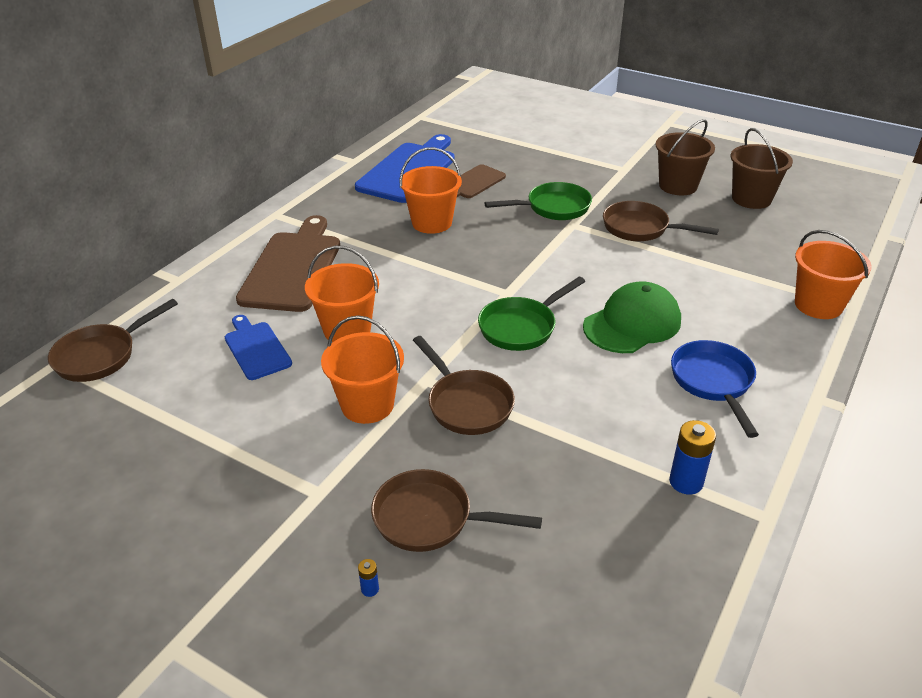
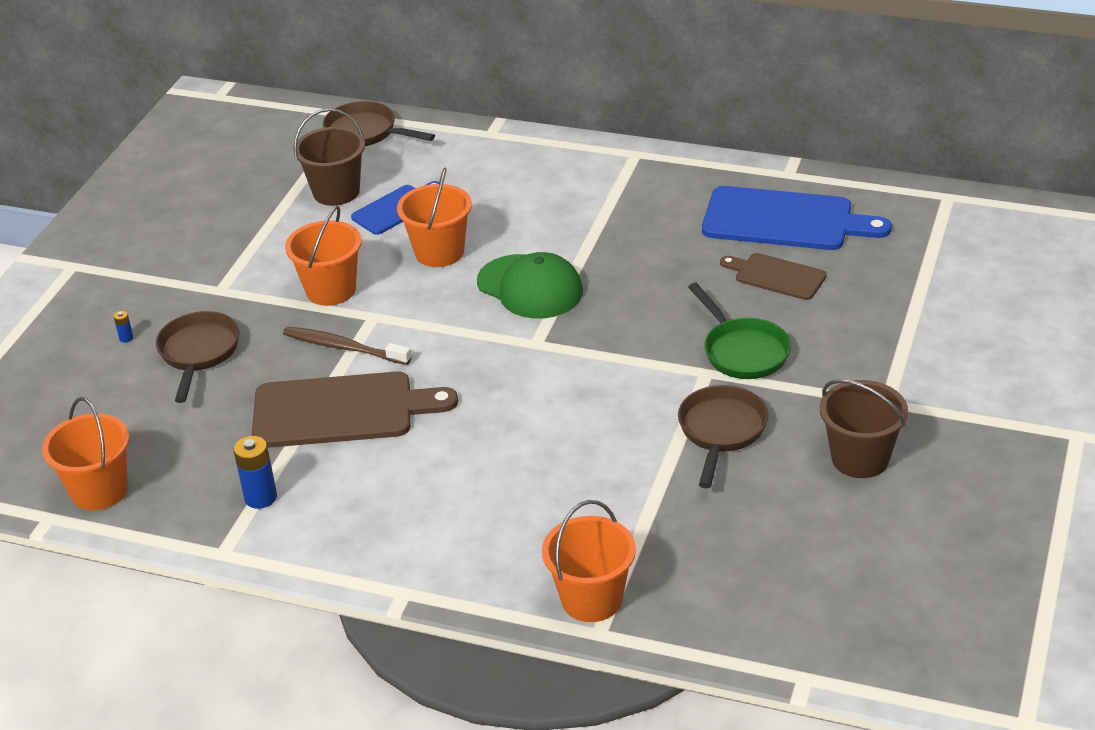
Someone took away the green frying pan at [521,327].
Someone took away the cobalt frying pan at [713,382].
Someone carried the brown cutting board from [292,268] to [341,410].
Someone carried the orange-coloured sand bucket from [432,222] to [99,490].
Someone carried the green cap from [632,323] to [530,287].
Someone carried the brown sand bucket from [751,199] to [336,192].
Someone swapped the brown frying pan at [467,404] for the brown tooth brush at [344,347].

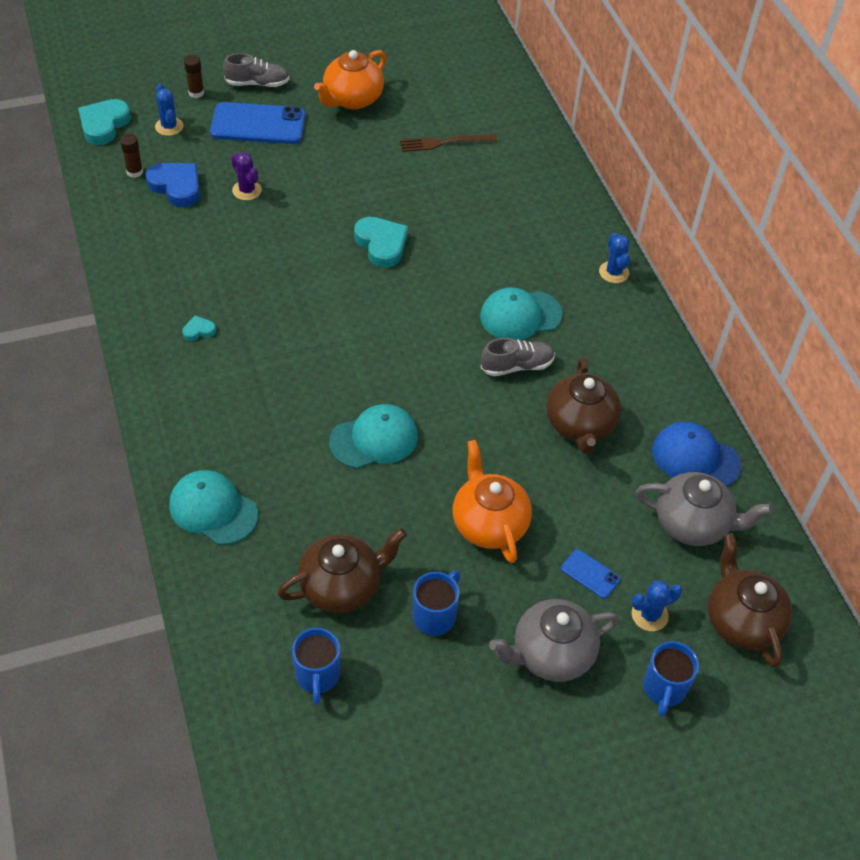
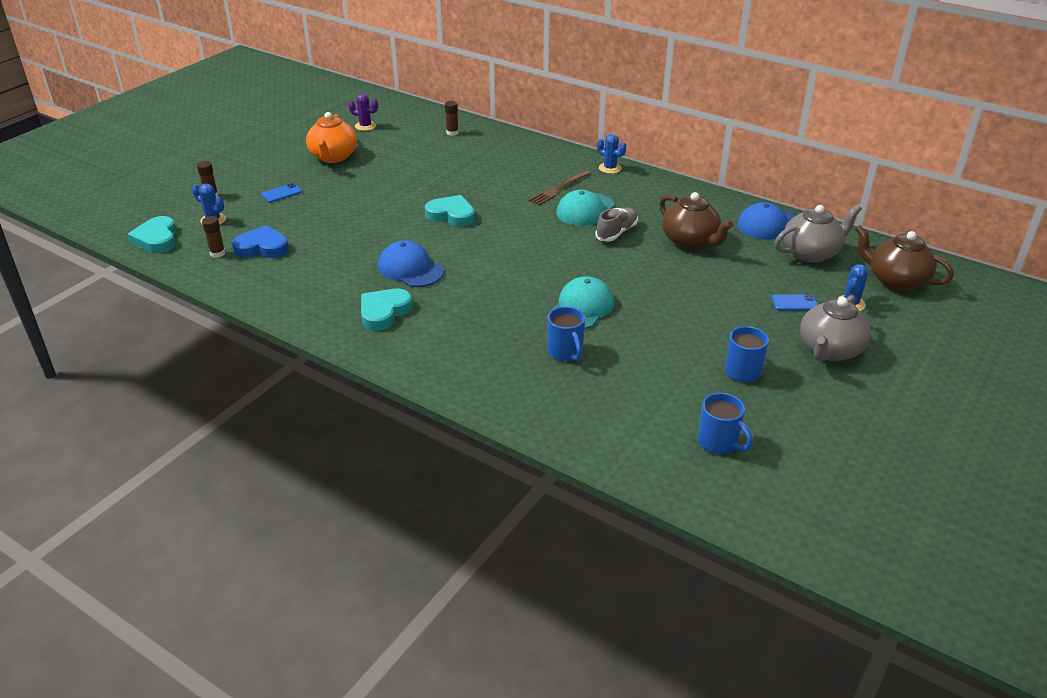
Someone took away the aqua cap at [213,509].
Someone took away the ash-grey lace-up shoe at [257,83].
Someone took away the brown teapot at [341,586].
Someone took away the orange-coloured teapot at [489,524].
Someone put down the cobalt cap at [410,269].
Someone put down the brown stick of glue at [452,133].
Someone carried the purple saguaro cactus from [247,190] to [365,126].
Someone carried the brown fork from [444,142] to [558,189].
Someone carried the cobalt tea mug from [664,689] to [565,352].
Someone scaled the aqua heart at [199,330] by 2.01.
Someone scaled the cobalt phone at [258,124] by 0.47.

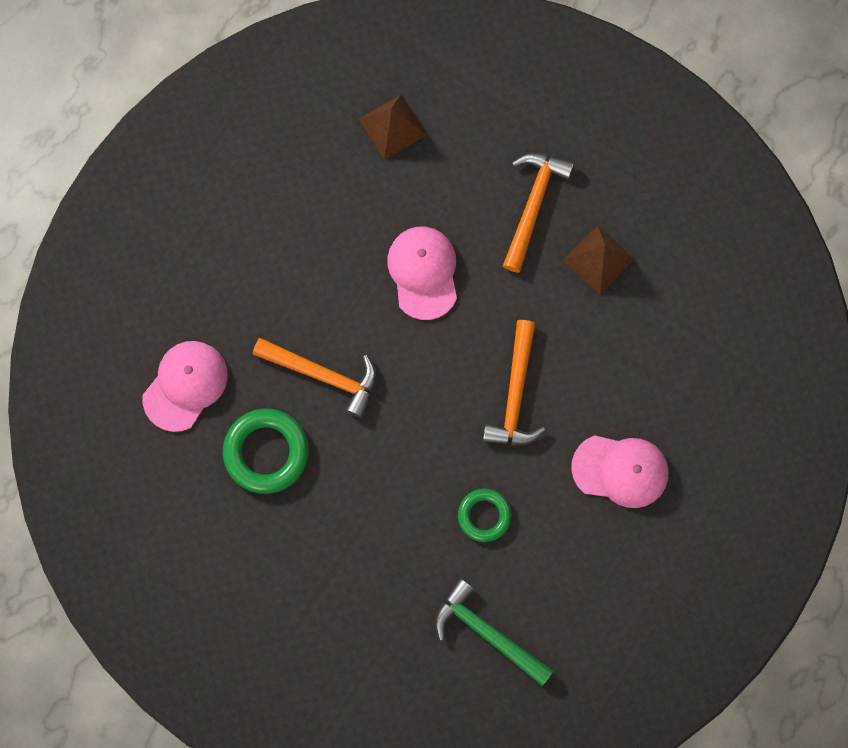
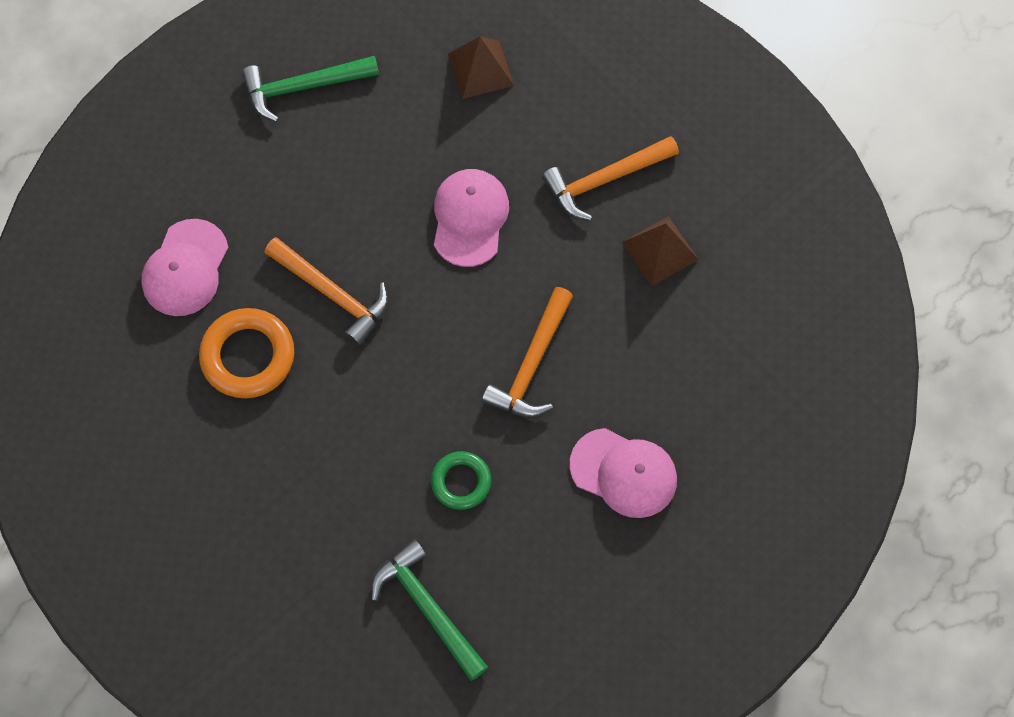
Someone put down the green claw hammer at [303,87].
Someone repainted the green hoop at [266,452], which became the orange-coloured hoop at [248,356].
Someone rotated the rose-pink cap at [185,385] by 150 degrees clockwise.
Someone rotated the orange-coloured claw hammer at [533,205] by 150 degrees counterclockwise.

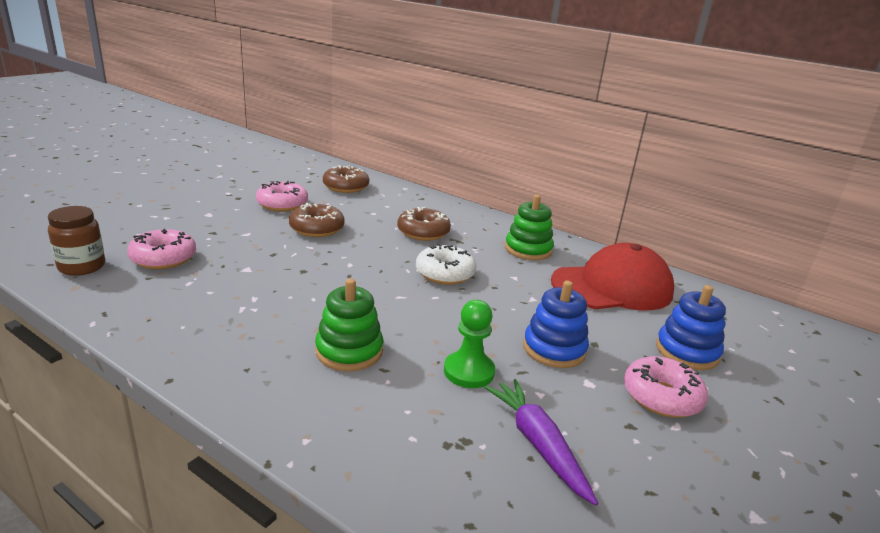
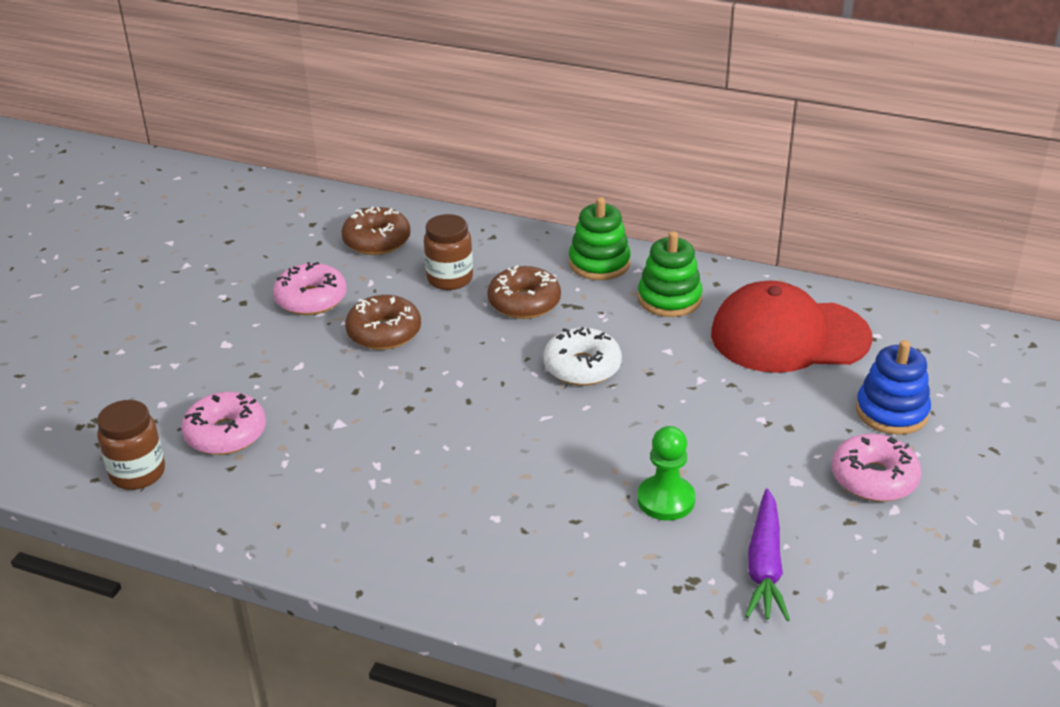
Someone took away the cobalt ring stacker at [554,349].
Someone put down the brown preserve jar at [449,279].
Someone carried the green ring stacker from [349,351] to [599,263].
Someone rotated the purple root vegetable at [538,444] by 135 degrees counterclockwise.
Someone rotated the scarlet cap at [612,287] by 150 degrees counterclockwise.

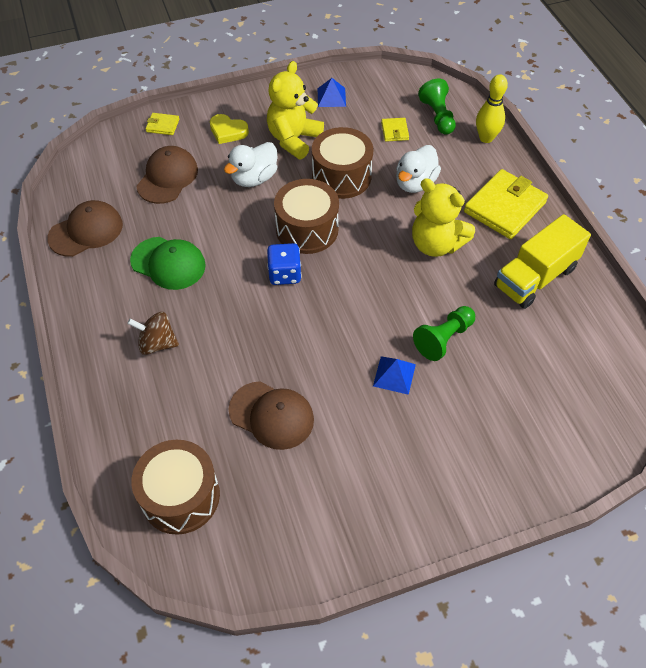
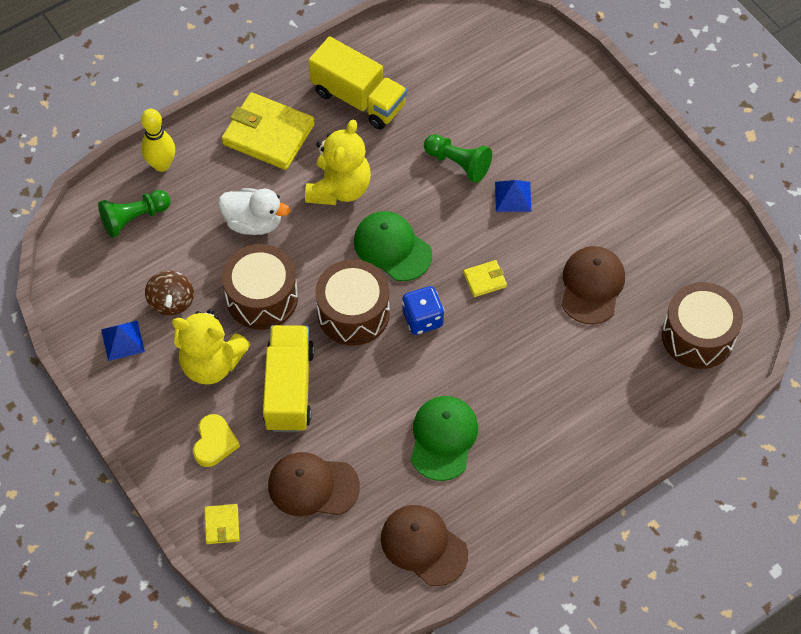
Someone put down the green cap at [392,247].
Someone carried the brown toy top from [157,343] to [172,302].
Someone carried the bright yellow wallet from [395,131] to [485,280].
Someone swapped the snow-white toy duck at [254,178] for the bright yellow lorry at [289,388].

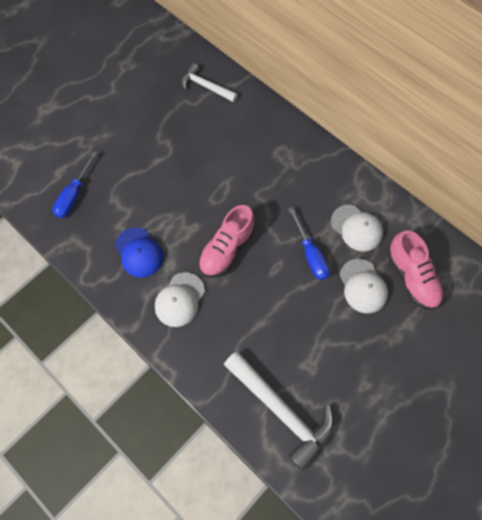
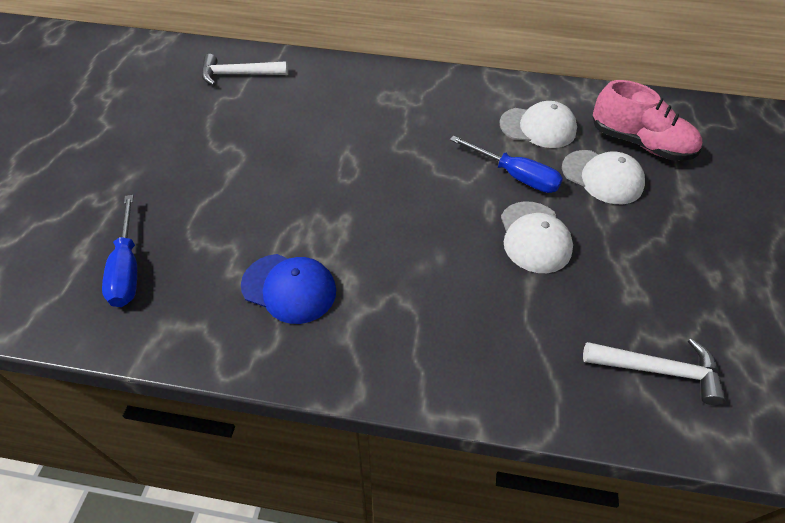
Someone took away the rose-pink lace-up shoe at [227,249].
Someone carried the snow-white cap from [180,299] to [534,237].
Someone scaled the snow-white claw hammer at [281,410] by 0.61.

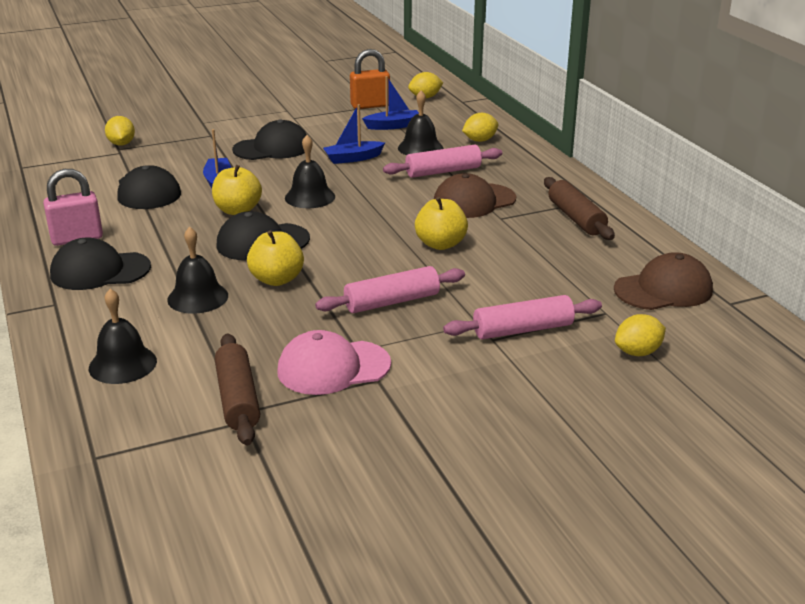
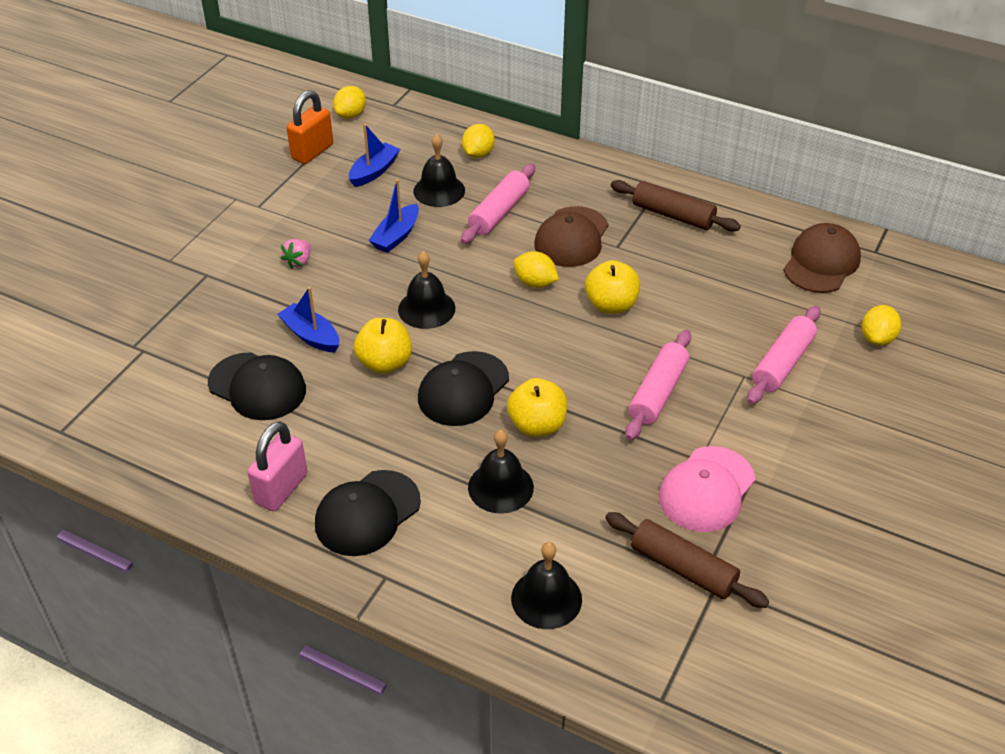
Someone carried the bright yellow citrus fruit from [121,144] to [535,283].
Someone swapped the ebony cap at [272,148] for the rose-pink berry at [298,261].

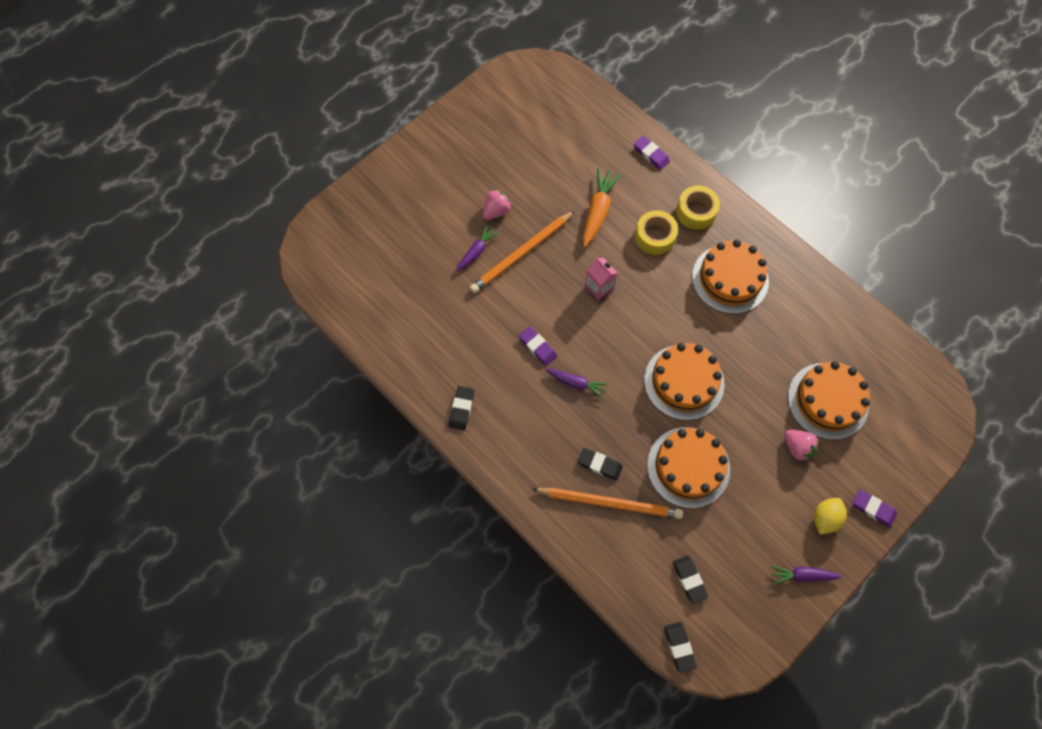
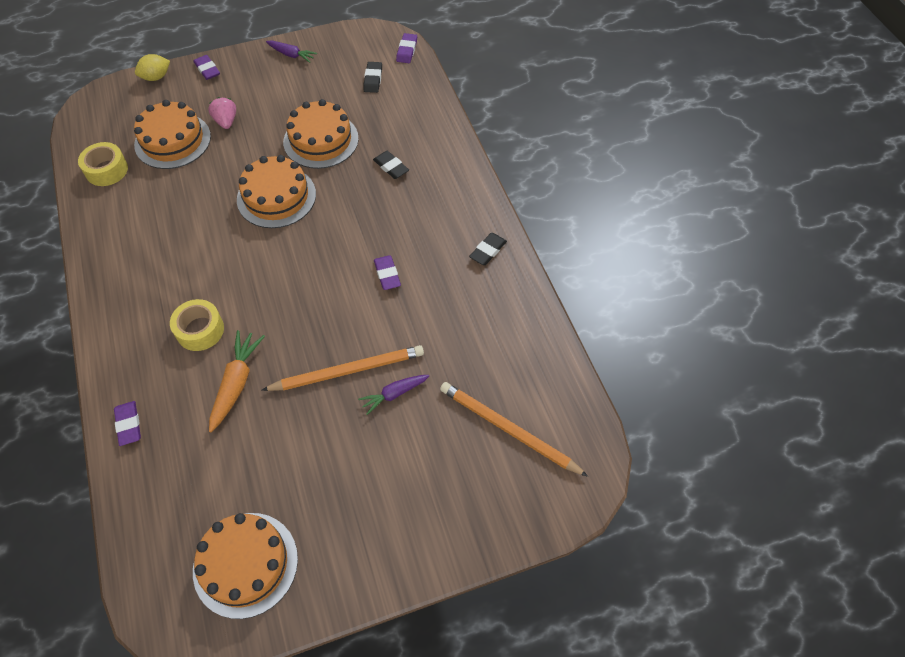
Someone took away the rose-pink berry at [496,211].
Someone took away the purple root vegetable at [576,383].
Someone took away the rose-pink milk carton at [599,287].
Someone carried the orange-coloured pencil from [609,503] to [509,430].
Someone carried the bright yellow sticky tape from [696,212] to [106,170].
Someone carried the orange-coloured layer cake from [730,279] to [245,564].
Someone carried the bright yellow citrus fruit from [825,518] to [156,77].
Someone repainted the ebony gum eraser at [679,647], which became the purple gum eraser at [407,50].
Someone rotated the orange-coloured root vegetable at [598,211] by 150 degrees clockwise.

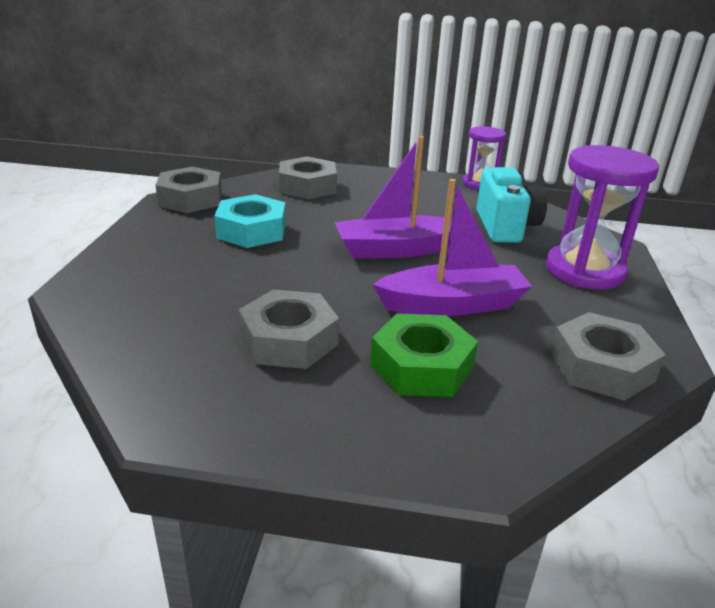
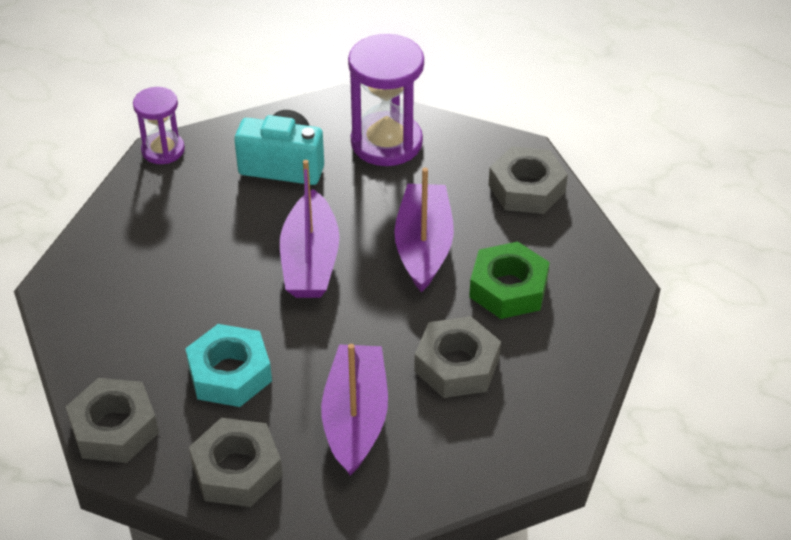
Someone put down the purple boat at [355,418].
Someone carried the ash-grey hexagon nut from [307,187] to [237,470].

